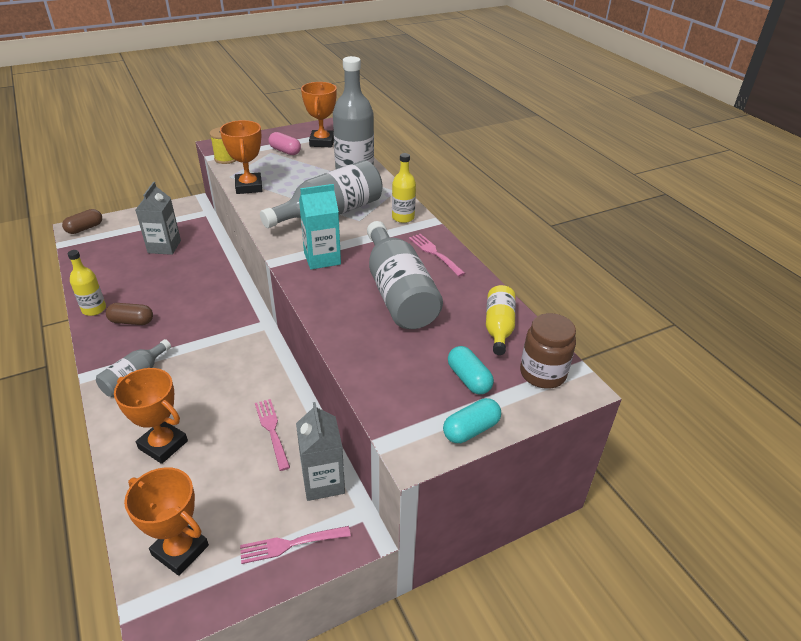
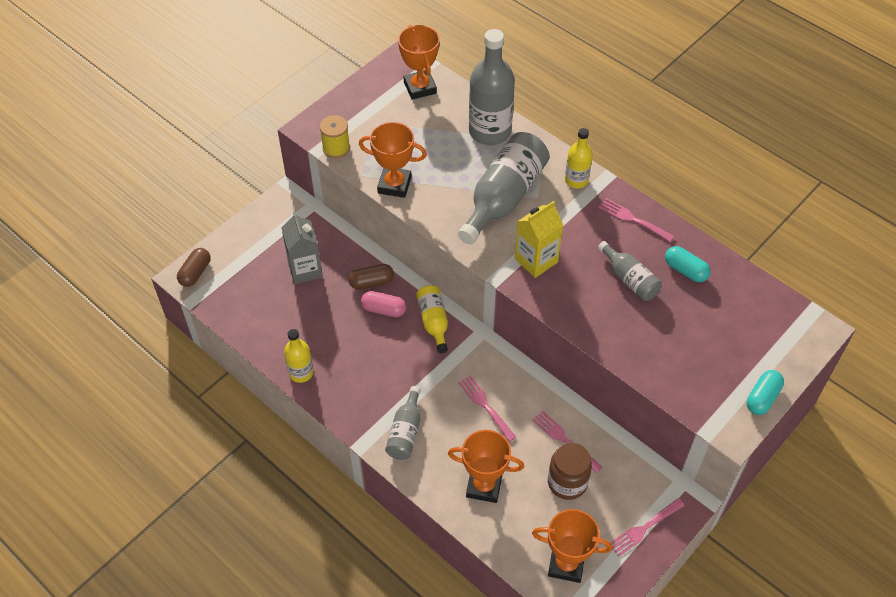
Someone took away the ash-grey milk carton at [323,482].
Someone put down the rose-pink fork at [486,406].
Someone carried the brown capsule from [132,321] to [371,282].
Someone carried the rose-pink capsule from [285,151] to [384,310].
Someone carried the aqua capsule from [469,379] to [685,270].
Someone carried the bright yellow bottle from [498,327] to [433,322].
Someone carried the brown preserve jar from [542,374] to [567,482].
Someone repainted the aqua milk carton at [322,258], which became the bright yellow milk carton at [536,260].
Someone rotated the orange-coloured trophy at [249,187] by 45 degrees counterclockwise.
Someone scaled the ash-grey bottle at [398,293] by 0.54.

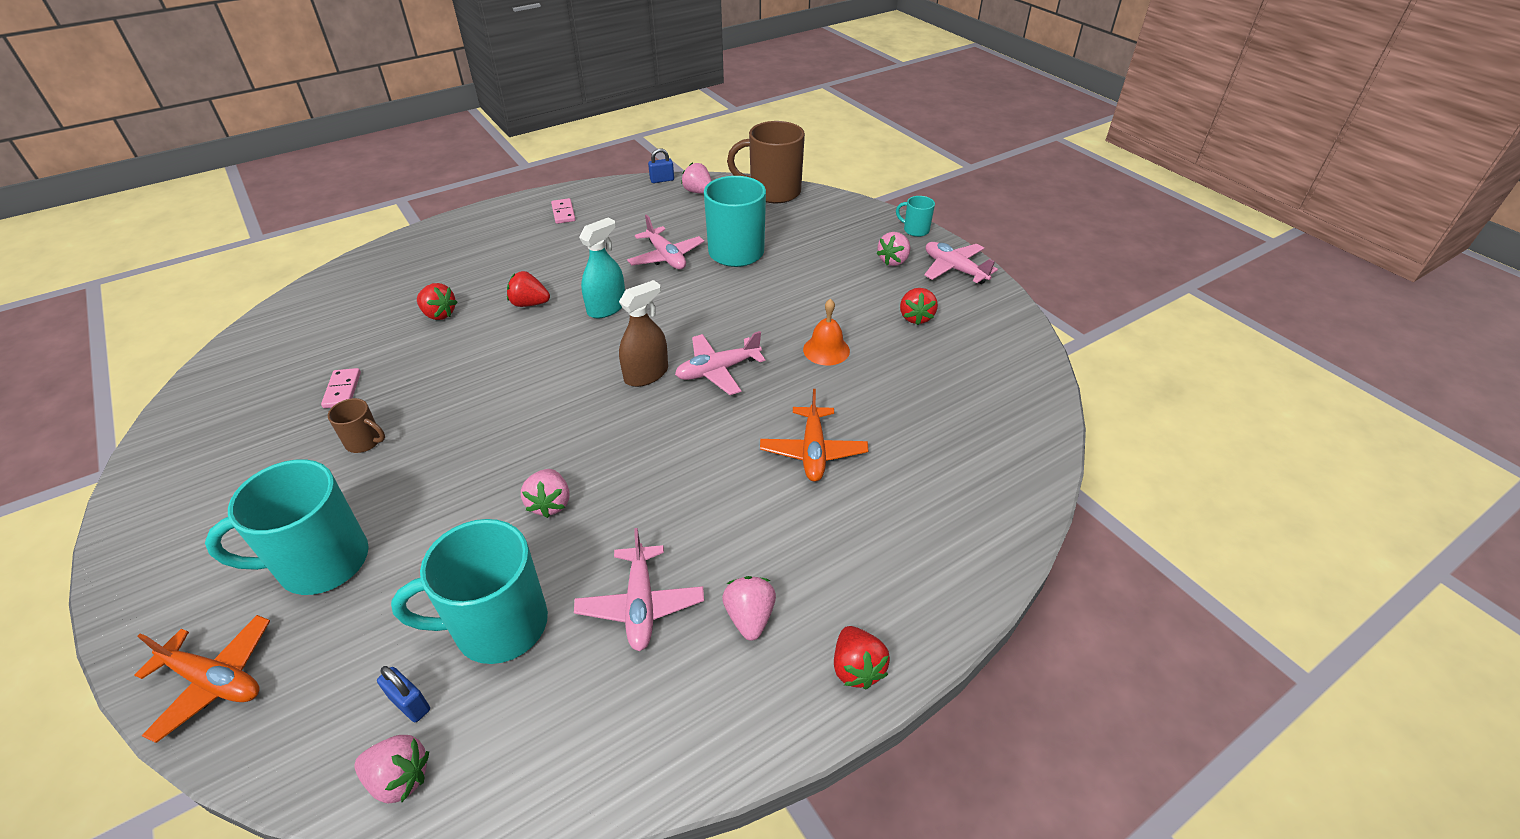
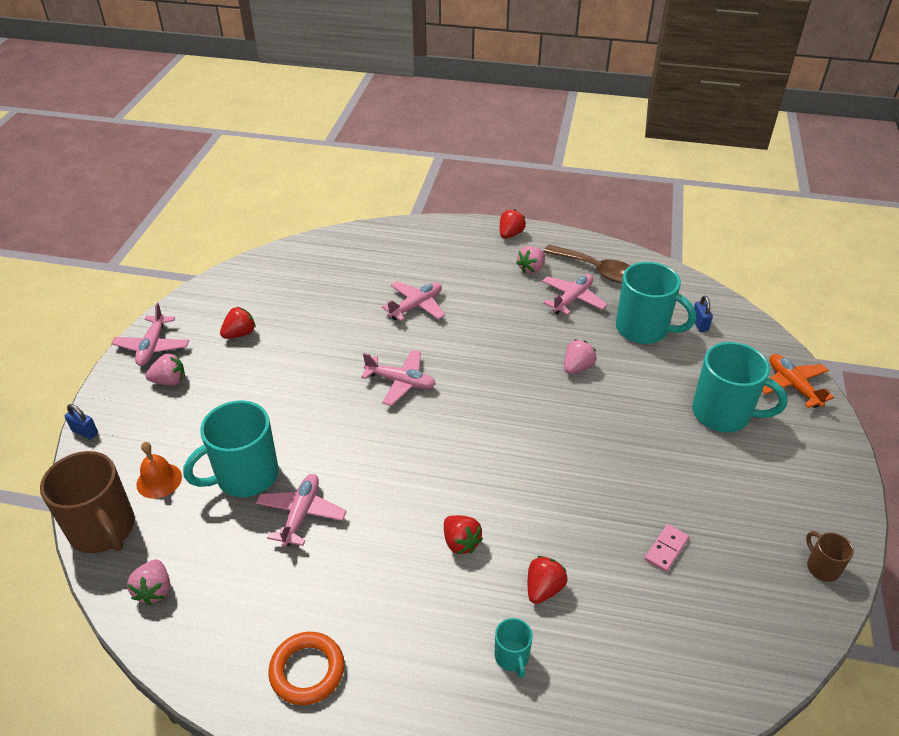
Someone took away the rose-pink berry at [399,778].
Someone took away the aqua sprayer at [606,308].
Someone took away the brown sprayer at [646,374].
Someone put down the brown teaspoon at [597,270].
Someone carried the brown tea mug from [364,442] to [822,567].
Someone carried the cobalt lock from [662,180] to [85,432].
Someone carried the orange-coloured school bell from [826,350] to [159,480].
Someone carried the aqua tea mug from [915,230] to [512,657].
Someone swapped the rose-pink domino piece at [563,213] for the orange-coloured hoop at [307,671].
Someone repainted the orange-coloured plane at [813,451], which became the rose-pink plane at [416,306].
Someone rotated the scarlet berry at [439,314] by 45 degrees clockwise.

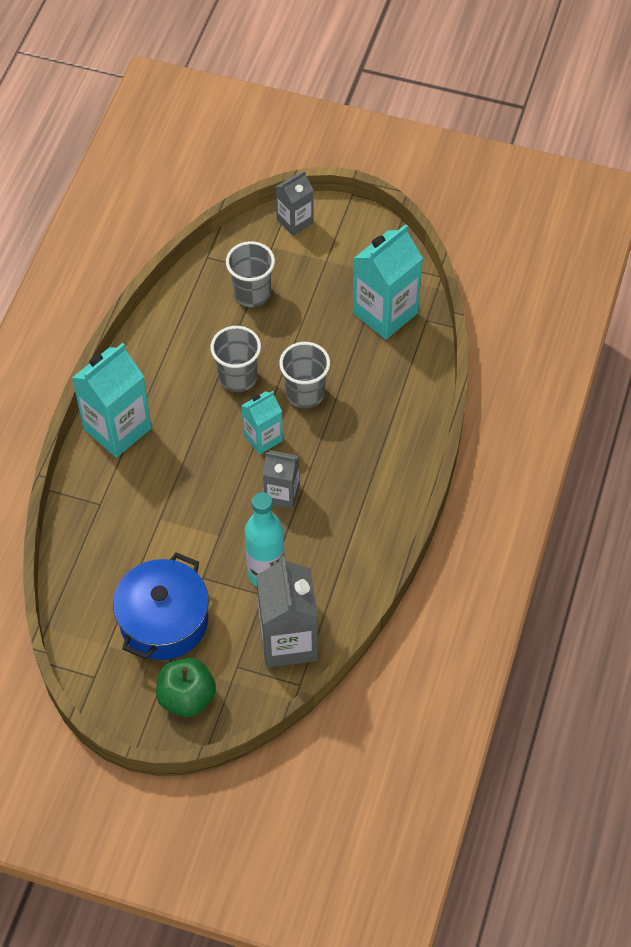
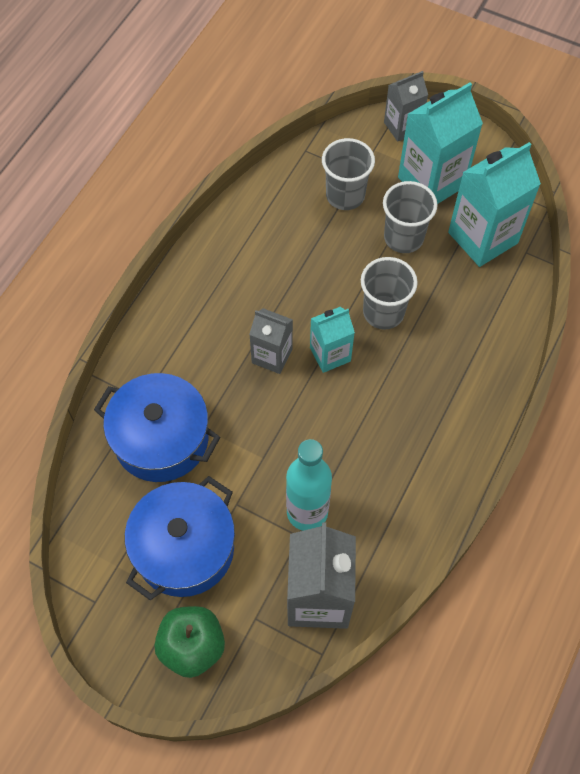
Someone put down the cobalt cooking pot at [161,439].
Someone carried the aqua milk carton from [117,429] to [431,182].
Someone carried the ash-grey beaker from [238,377] to [403,238].
Someone carried the ash-grey milk carton from [282,494] to [272,356].

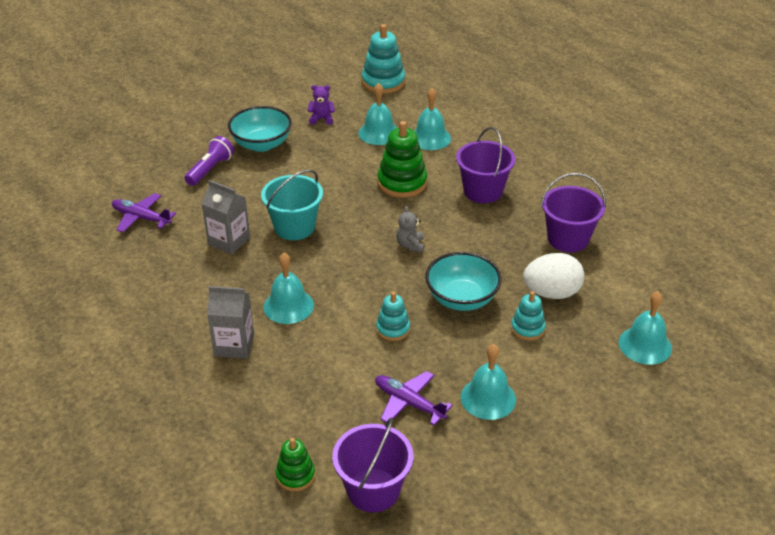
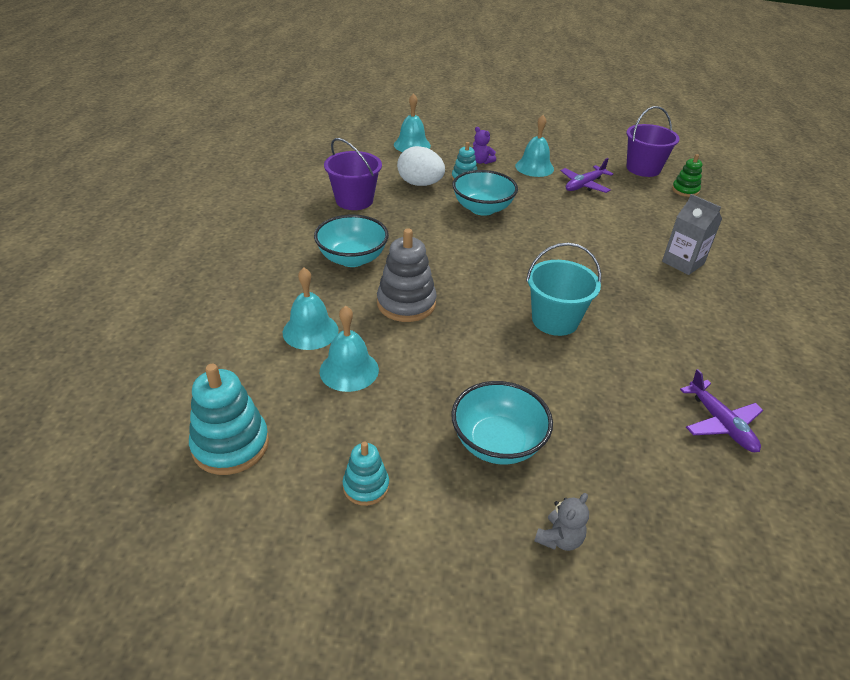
Someone took away the purple flashlight at [210,169].
Someone took away the ash-grey milk carton at [229,241].
Someone took away the aqua school bell at [288,306].
Someone carried the purple stuffed bear from [321,119] to [481,161].
Someone carried the aqua ring stacker from [393,329] to [366,486].
Someone carried the ash-grey stuffed bear from [410,245] to [559,539].
Someone swapped the purple sand bucket at [483,191] for the aqua bowl at [352,258].
Someone repainted the green ring stacker at [402,183], which became the ash-grey ring stacker at [406,303].
Someone rotated the purple plane at [409,403] by 60 degrees clockwise.

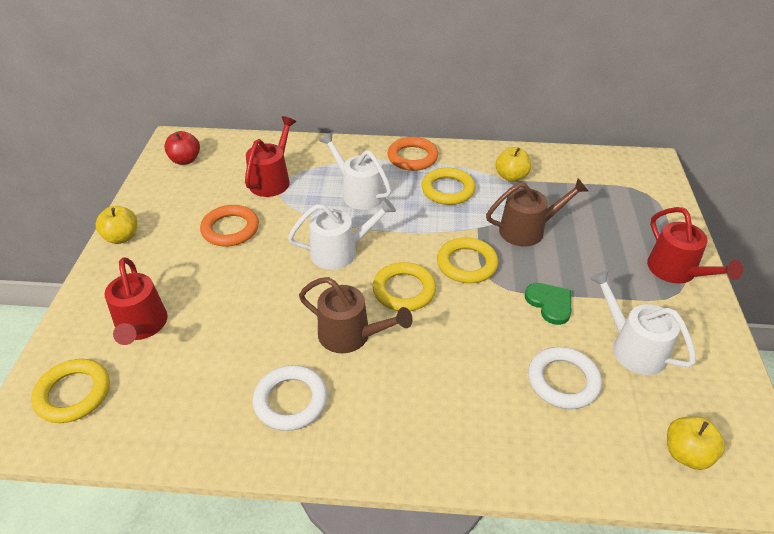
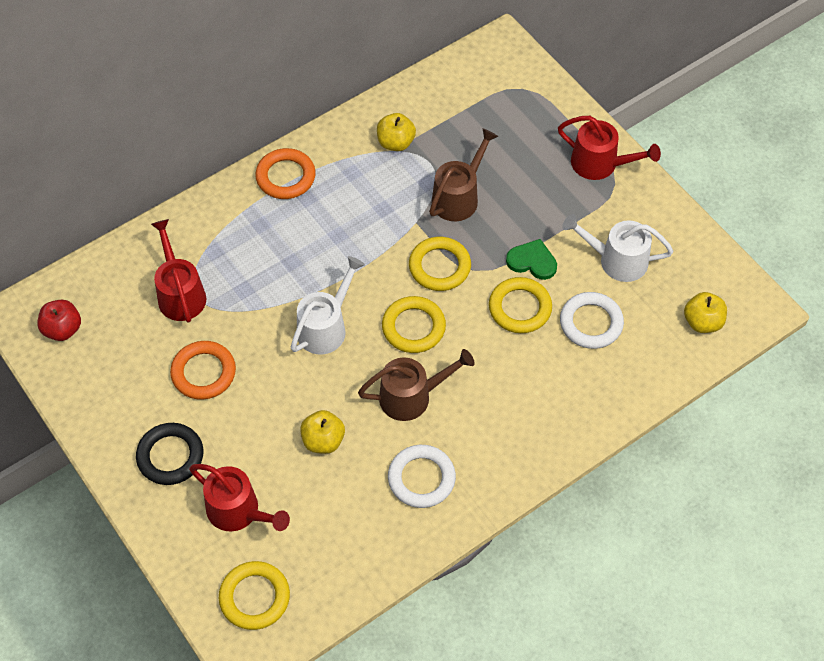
Someone took away the snow-white watering pot at [359,193].
Someone put down the ebony hoop at [170,456].
Someone carried the bright yellow apple from [122,237] to [323,440].
Someone carried the bright yellow hoop from [448,190] to [520,308].

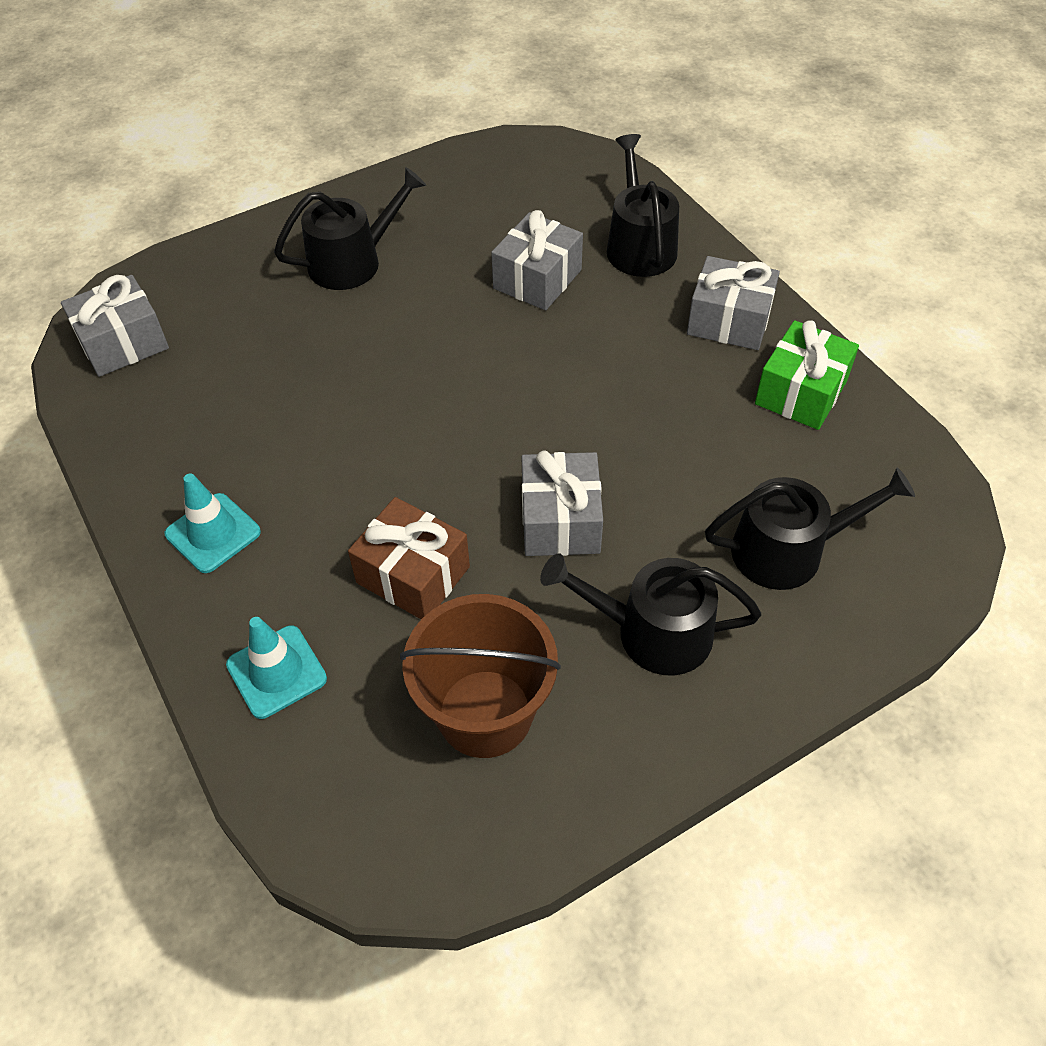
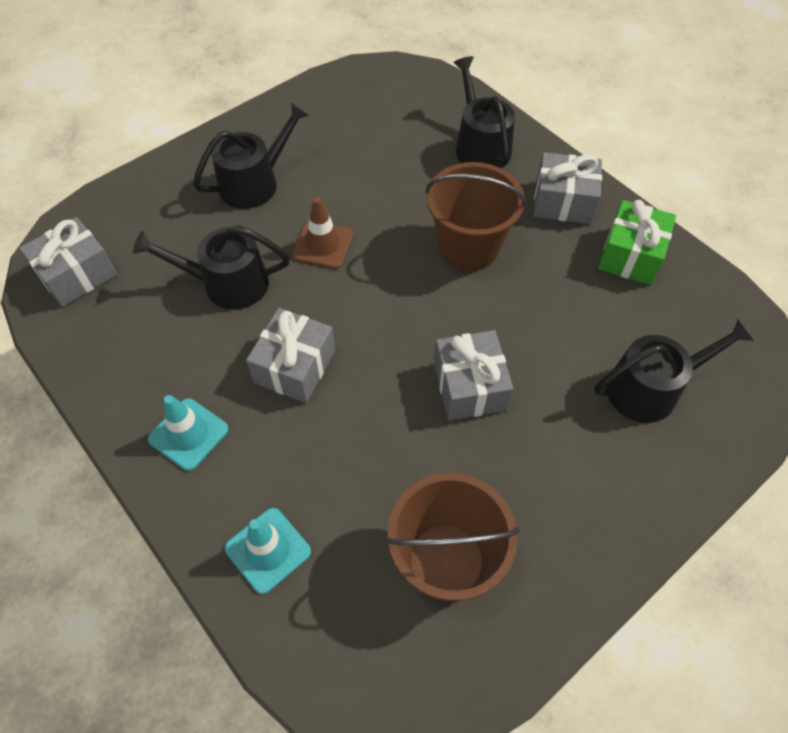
Someone took away the brown gift at [413,574].
Someone put down the brown traffic cone at [323,245].
Someone put down the brown sand bucket at [468,247].
Someone carried the ash-grey gift from [537,279] to [295,366].
Someone carried the ebony watering pot from [652,632] to [227,283].

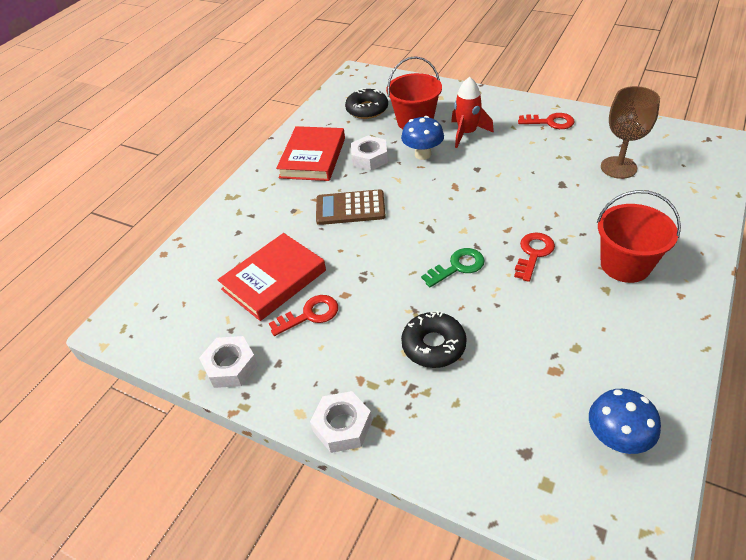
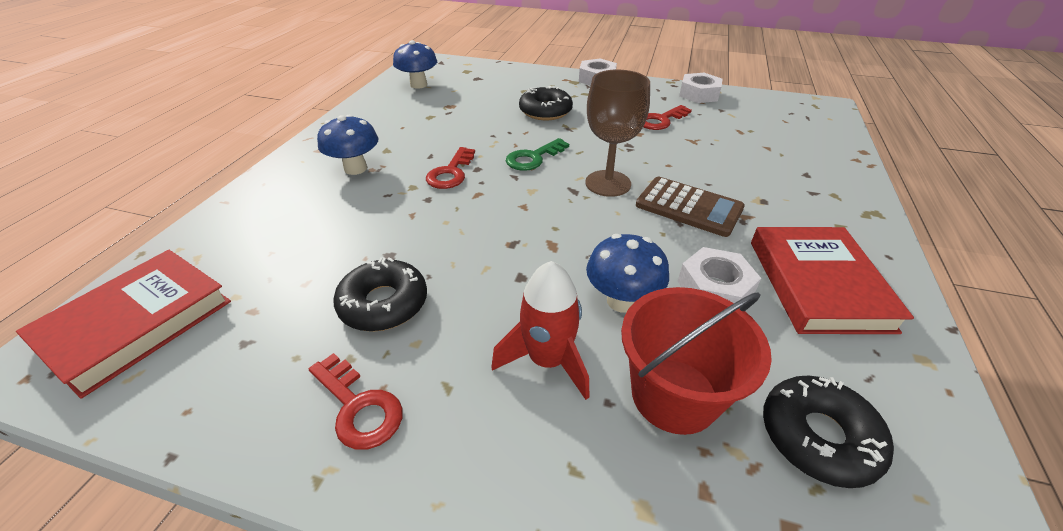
Someone put down the ebony donut at [384,303].
Someone carried the scarlet hardback from [274,280] to [137,323].
Someone carried the brown chalice from [618,167] to [608,183].
Someone swapped the scarlet sand bucket at [625,265] for the cobalt toadstool at [355,168].
Someone rotated the brown calculator at [350,208] by 45 degrees clockwise.
Someone rotated the scarlet latchkey at [550,122] by 135 degrees counterclockwise.

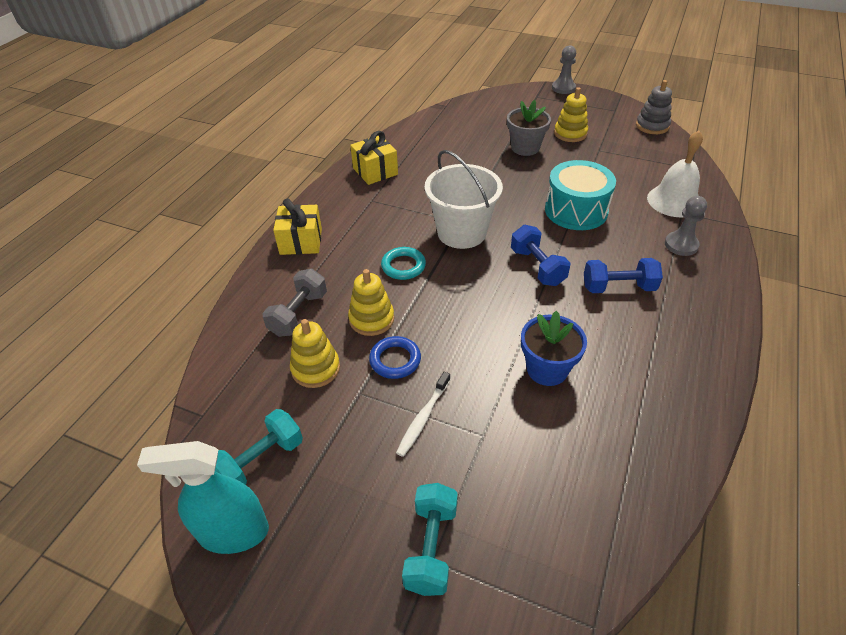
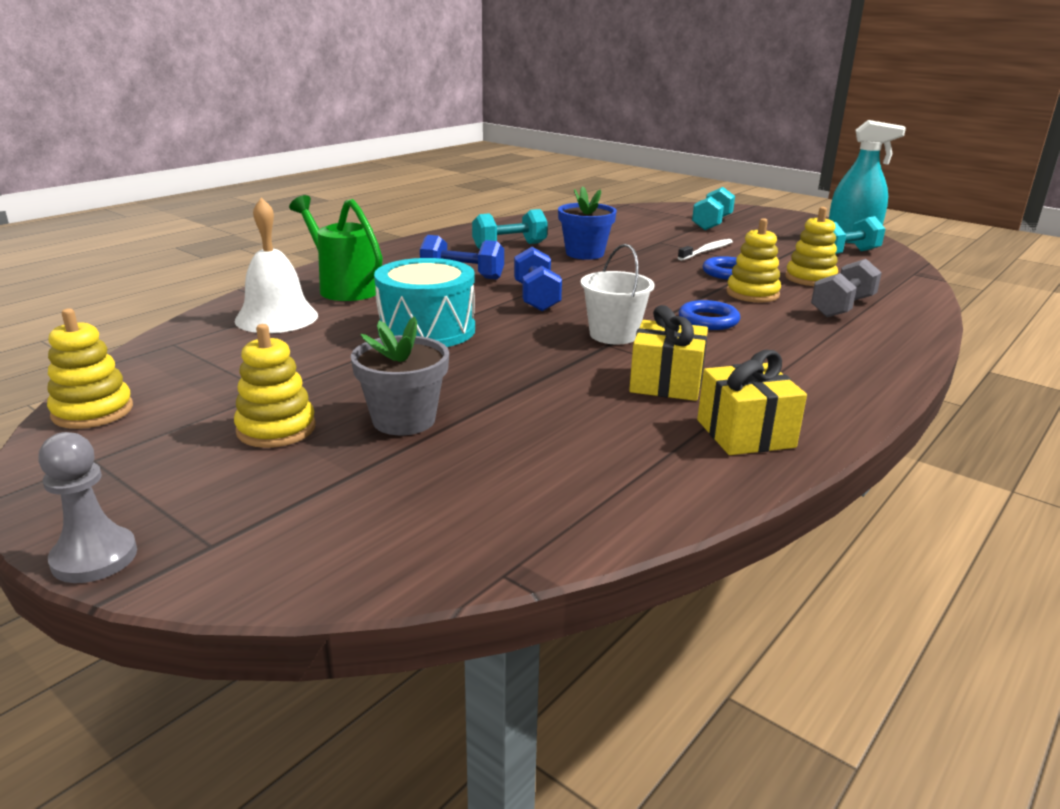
Someone put down the aqua free weight at [509,246].
Someone carried the bright yellow gift from [301,241] to [666,383].
Someone swapped the ash-grey chess pawn at [681,245] for the green watering pot at [344,288].
Someone repainted the aqua hoop at [403,266], which became the cobalt hoop at [708,320].
Someone repainted the ash-grey ring stacker at [652,126], which became the bright yellow ring stacker at [93,411].
Someone scaled the snow-white sand bucket at [461,232] by 0.65.

